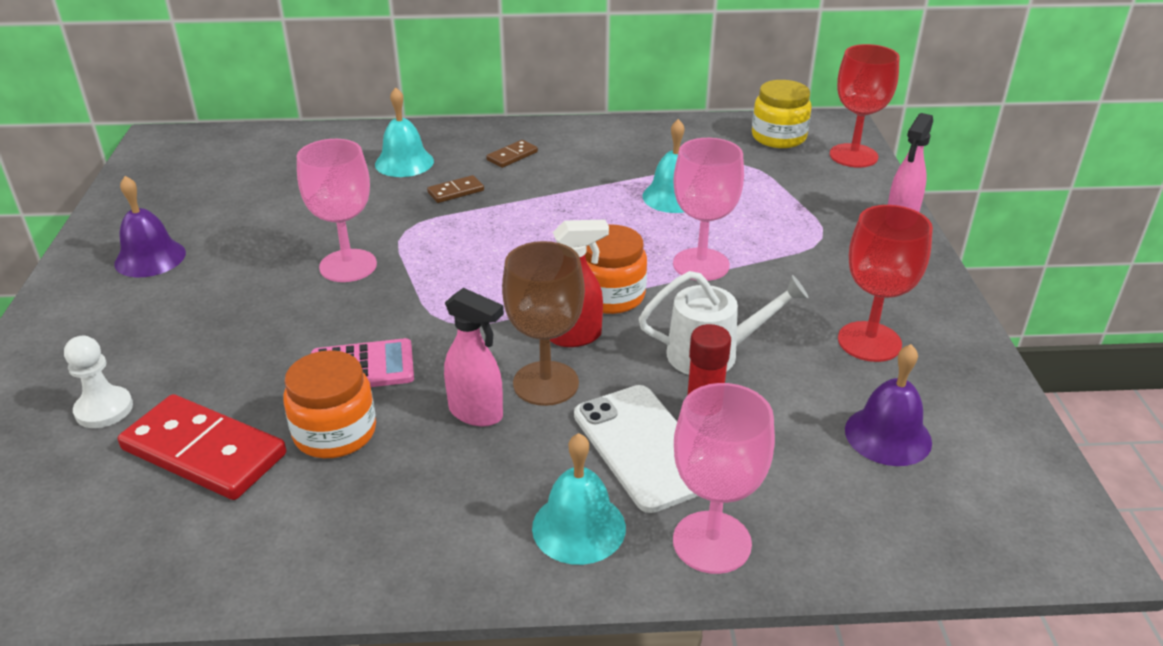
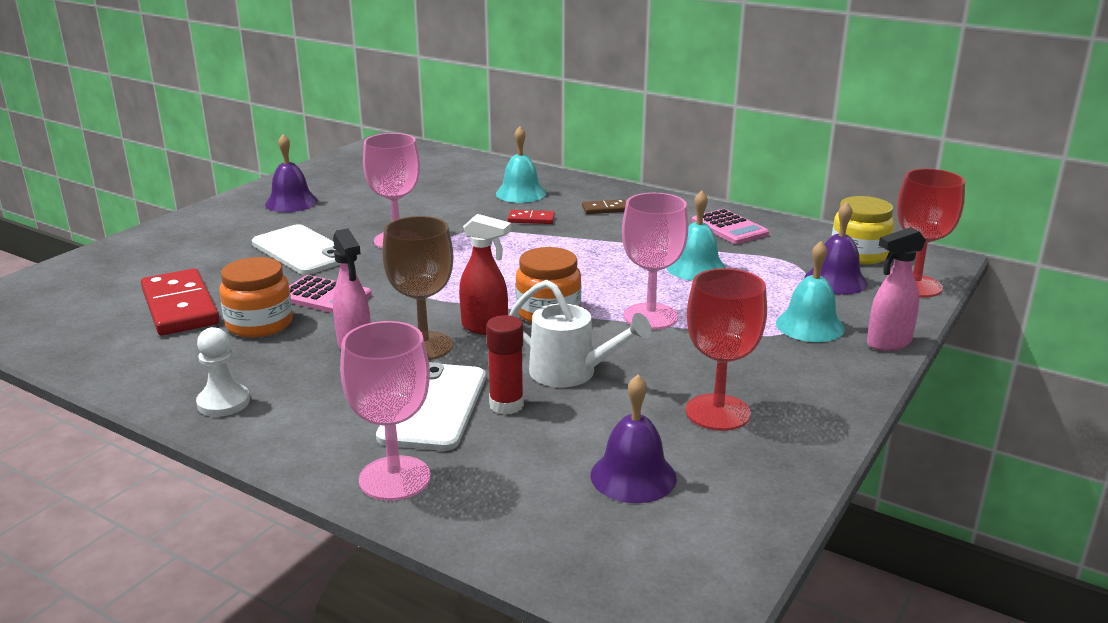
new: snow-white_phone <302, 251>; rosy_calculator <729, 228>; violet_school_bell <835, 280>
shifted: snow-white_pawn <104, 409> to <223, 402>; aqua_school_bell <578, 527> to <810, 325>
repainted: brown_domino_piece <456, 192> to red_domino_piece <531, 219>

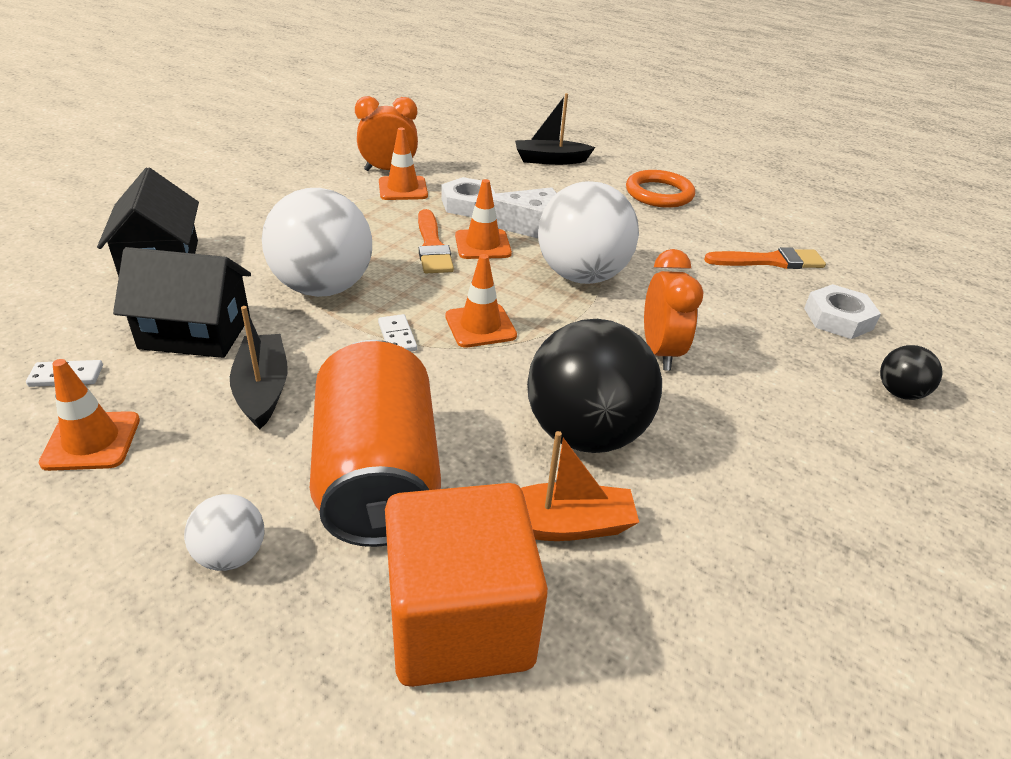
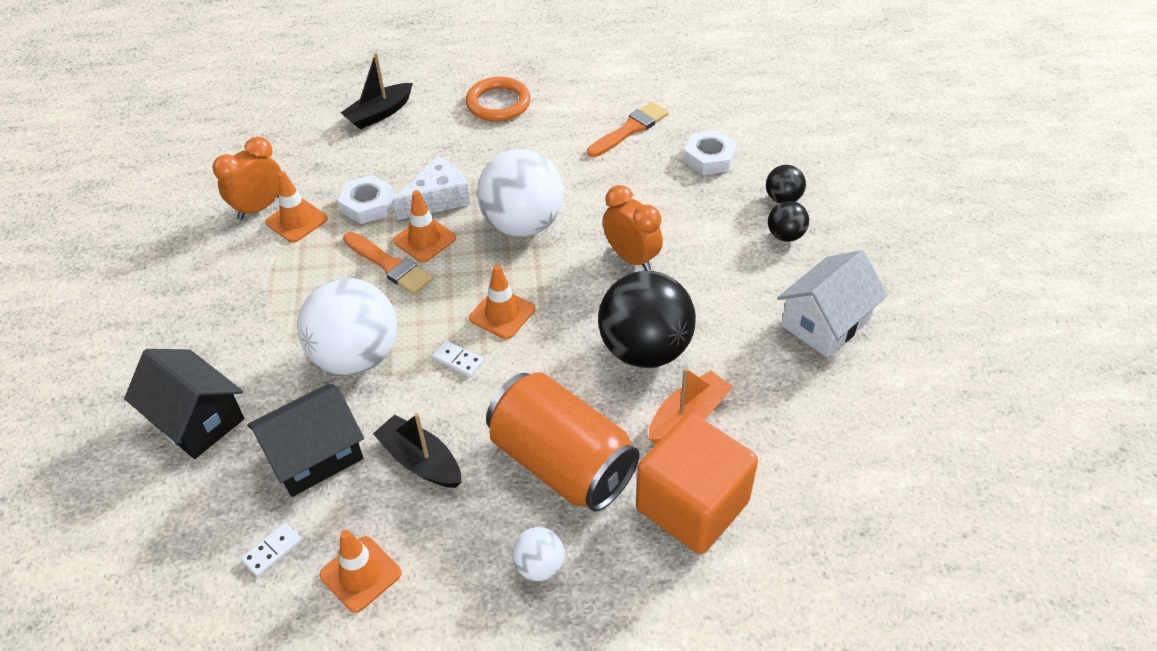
new: jet-black_ball <785, 235>; snow-white_house <825, 322>

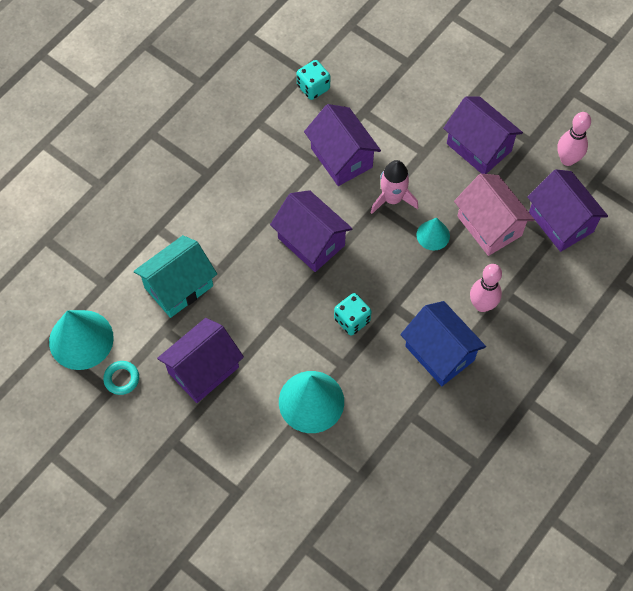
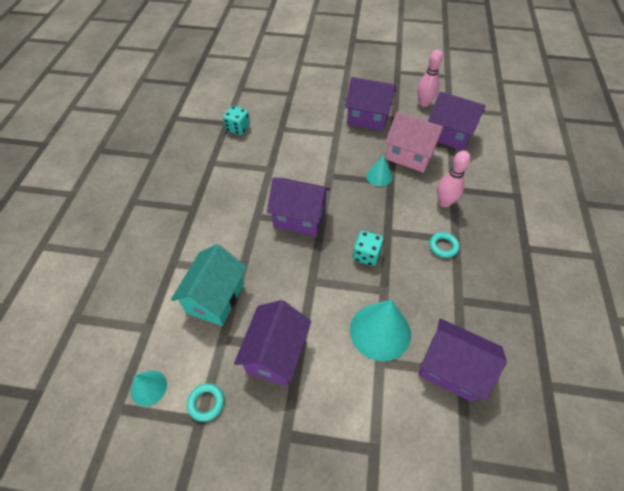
gone: rosy_spaceship <392, 199>
shifted: violet_house <341, 158> to <451, 369>
swapped: blue_house <439, 353> to aqua_hoop <443, 246>
scaled: aqua_cone_shape <81, 339> = <148, 387> x0.54

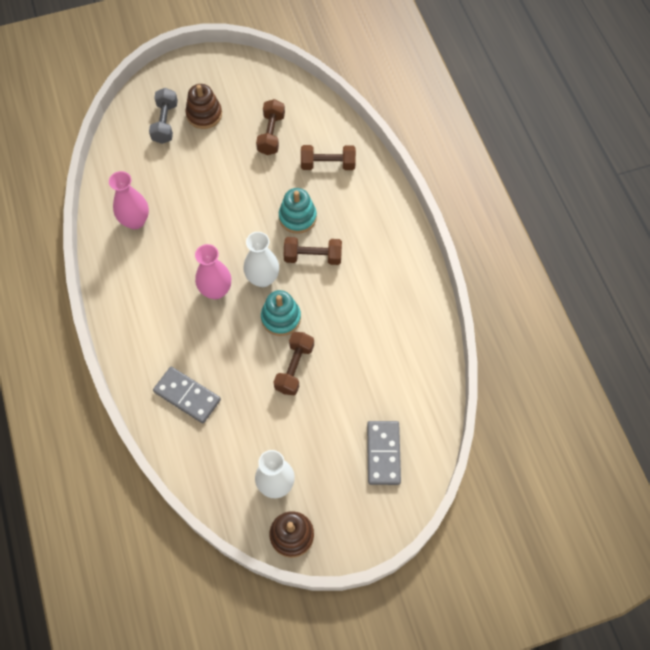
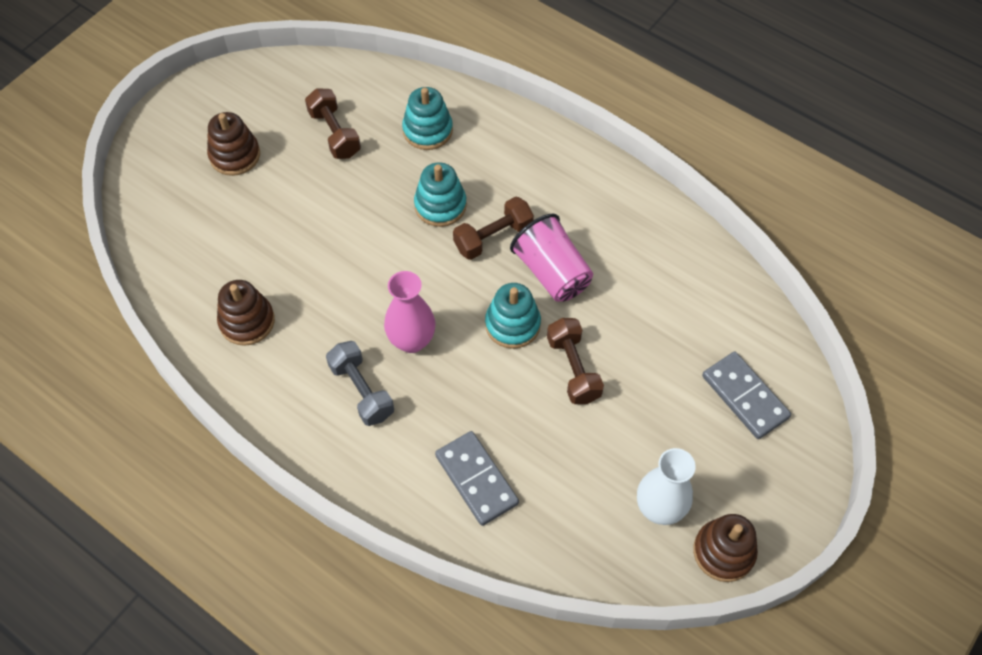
gone: snow-white_tall_vase <262, 278>
new: rosy_cup <552, 272>
shifted: gray_hand_weight <165, 123> to <361, 391>
swapped: rosy_tall_vase <135, 221> to brown_ring_stacker <247, 321>; brown_hand_weight <328, 164> to aqua_ring_stacker <427, 130>
rotated: gray_domino_piece <187, 396> = <476, 479> 60 degrees clockwise

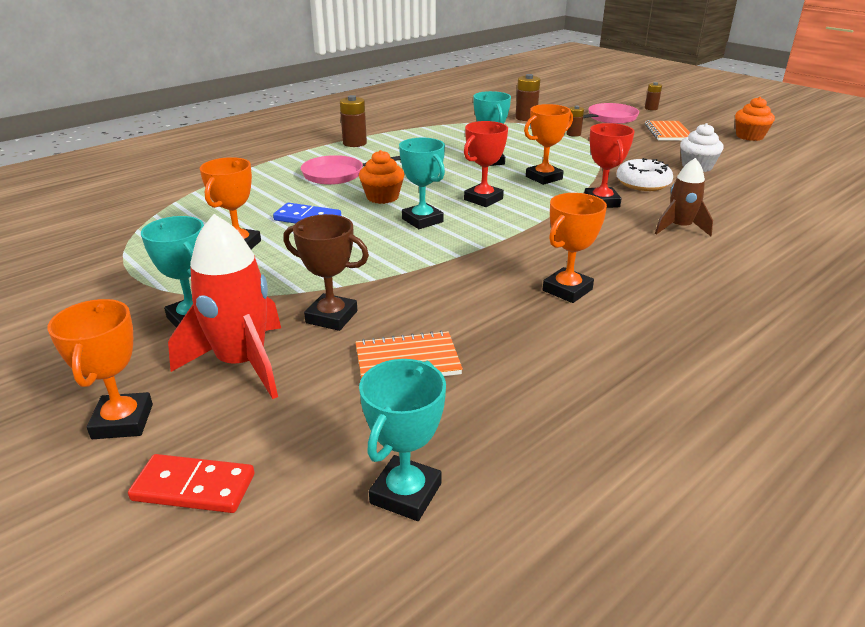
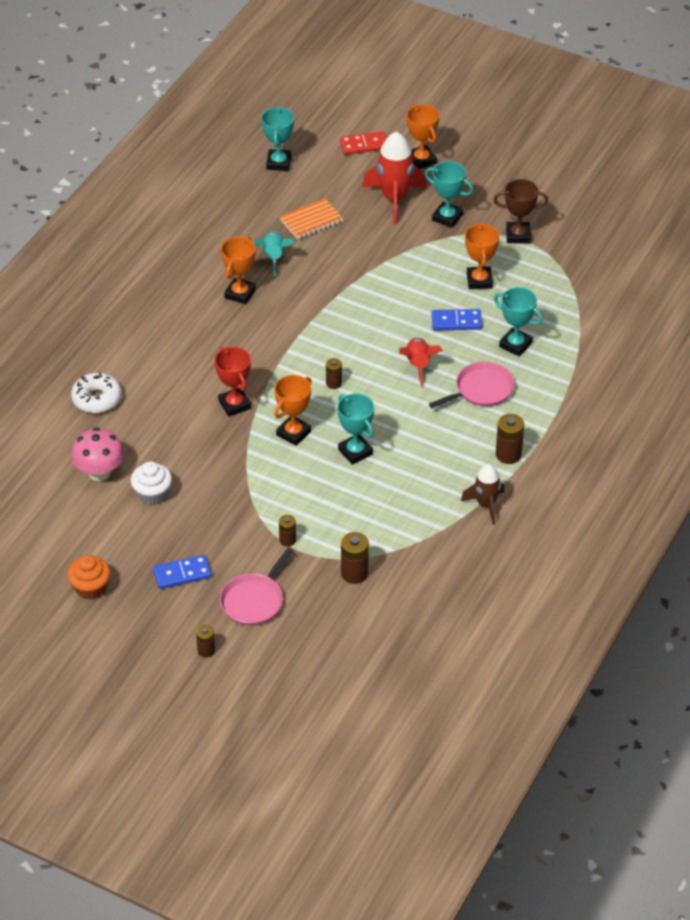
new: rosy_mushroom <99, 472>; aqua_spaceship <274, 257>
shifted: snow-white_glazed_donut <643, 183> to <97, 399>; brown_spaceship <679, 228> to <486, 505>; brown_prize_cup <331, 317> to <518, 235>; aqua_prize_cup <422, 220> to <515, 345>
swapped: orange_exercise_book <668, 132> to blue_domino_piece <182, 574>; red_prize_cup <483, 199> to brown_battery <333, 383>; orange_fairy_cake <382, 197> to red_spaceship <418, 365>

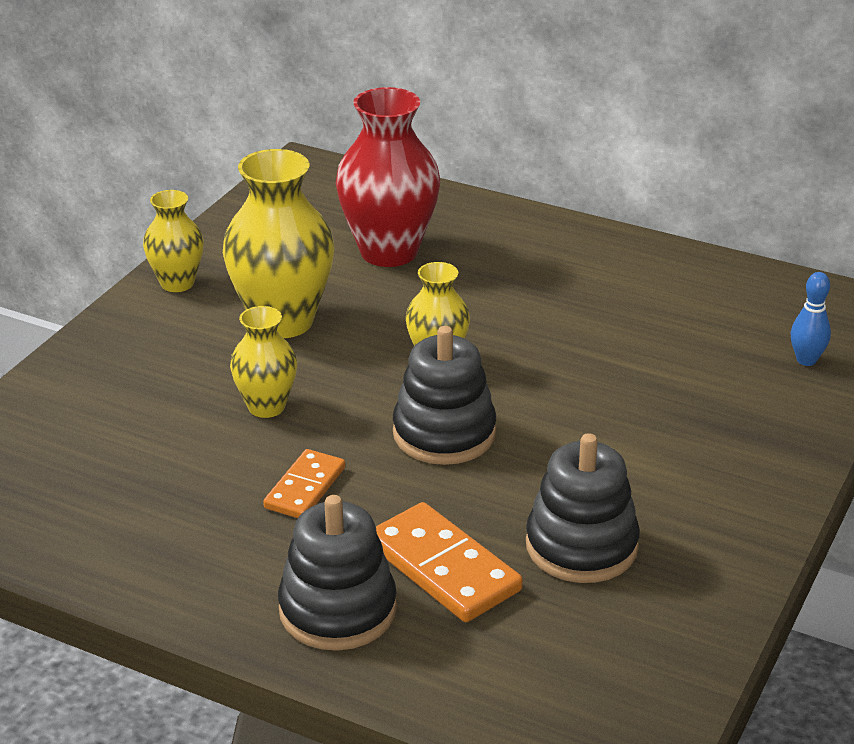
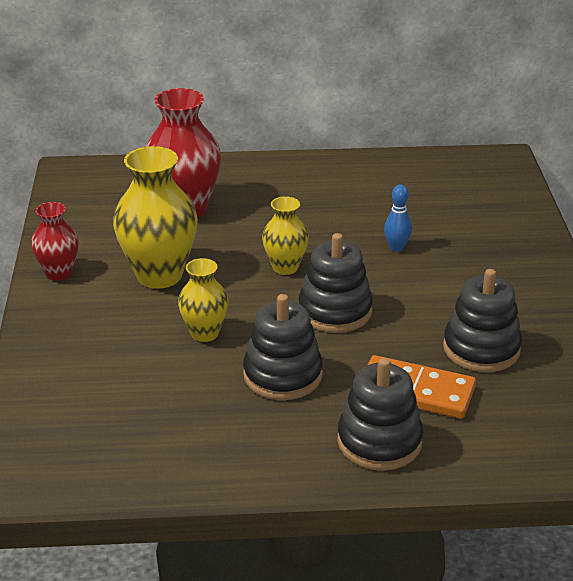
shifted: blue_tenpin <806, 360> to <396, 248>
swapped: orange_domino_piece <305, 488> to jet-black_ring_stacker <282, 375>
repainted: yellow_tall_vase <177, 283> to red_tall_vase <59, 273>

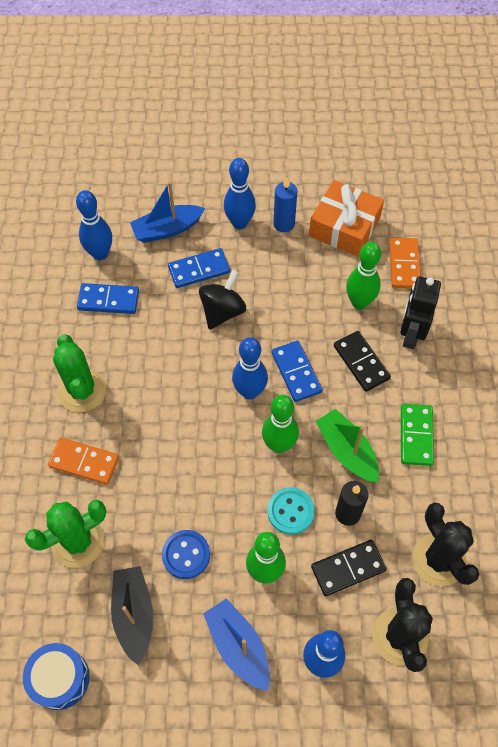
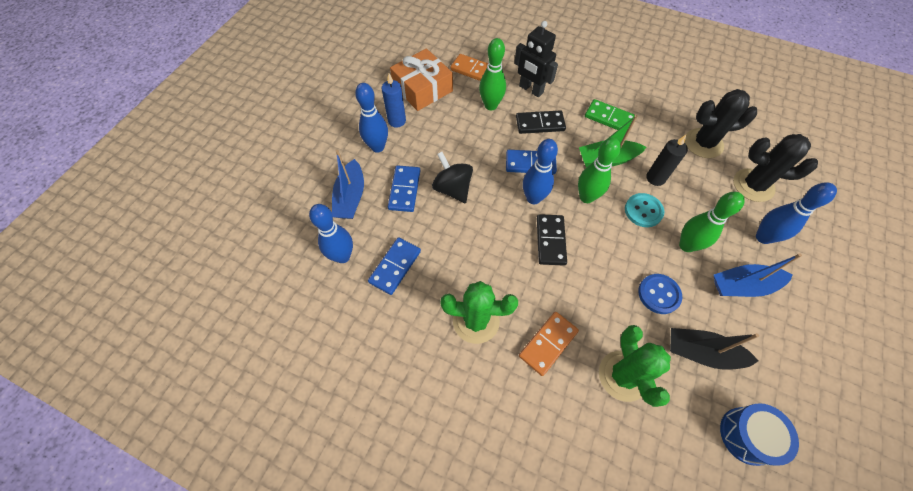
shifted: jet-black_domino_piece <348, 568> to <550, 241>

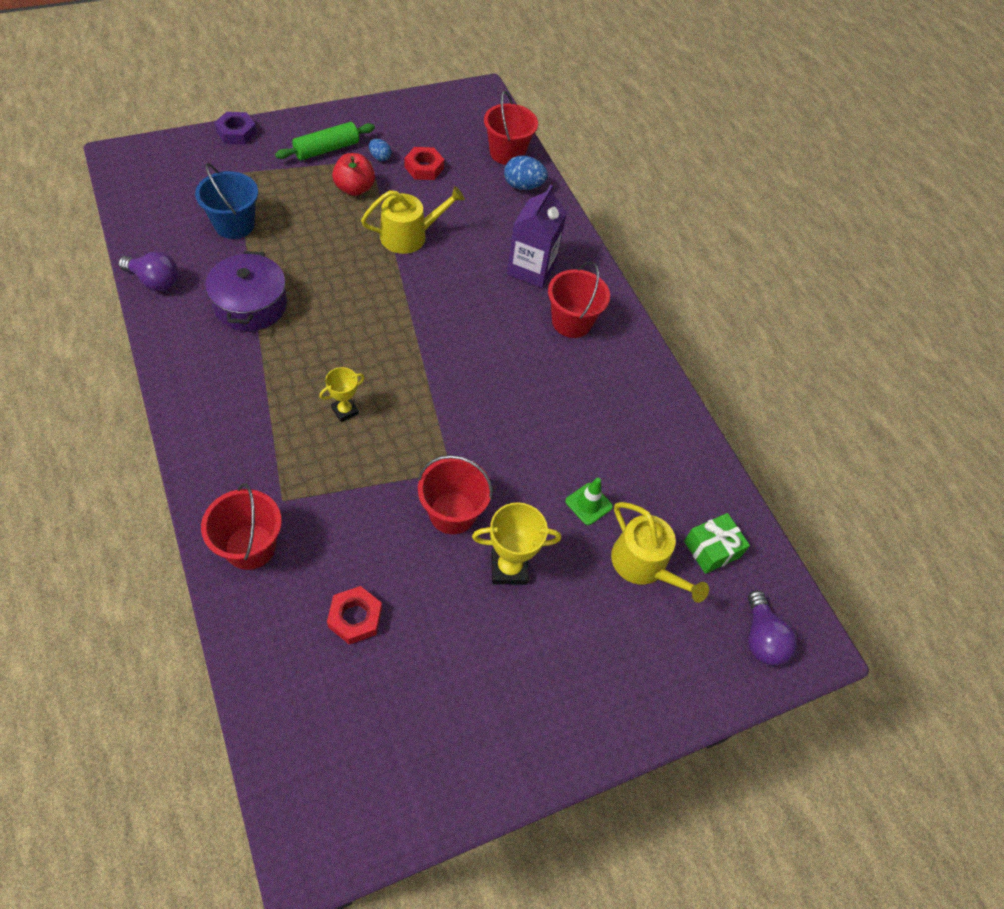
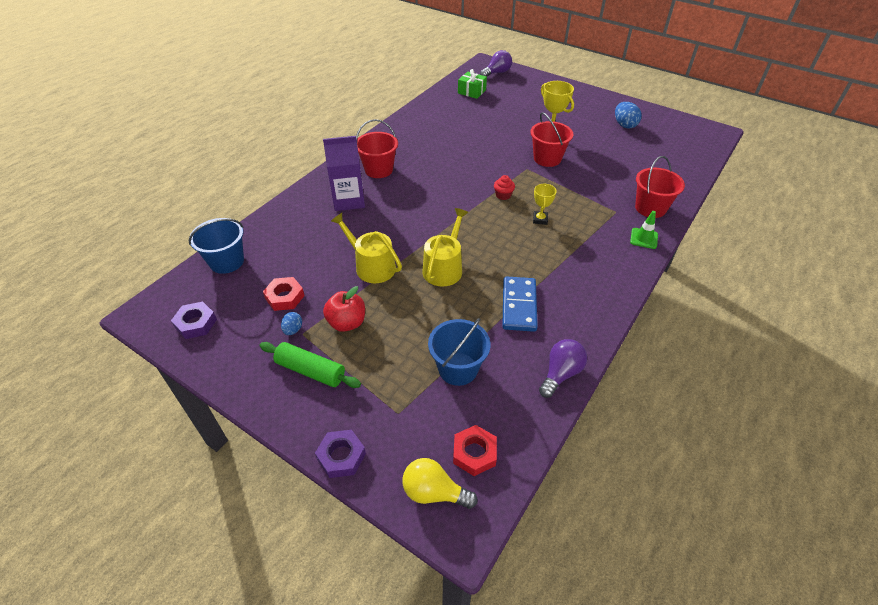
new: violet_nut <196, 323>; yellow_bulb <434, 492>; red_fairy_cake <503, 195>
shifted: yellow_watering_can <644, 565> to <444, 268>; red_nut <355, 617> to <474, 453>; blue_toy_egg <523, 186> to <624, 125>; leaf-green_safety_cone <588, 504> to <644, 238>
swapped: violet_cooking_pot <250, 305> to blue_domino_piece <519, 306>
repainted: red_sand_bucket <507, 153> to blue_sand_bucket <227, 261>
rotated: yellow_prize_cup <345, 411> = <540, 219> 75 degrees clockwise; violet_bulb <155, 281> = <560, 373> 45 degrees clockwise

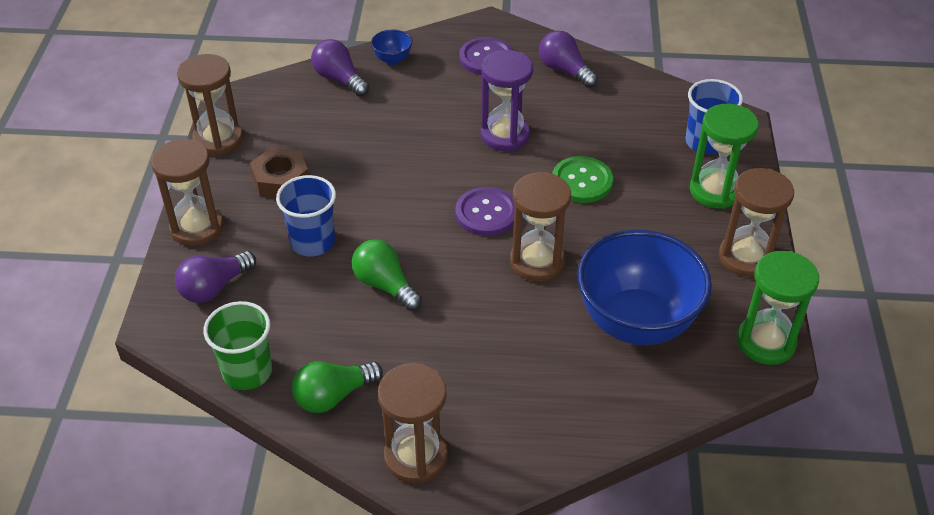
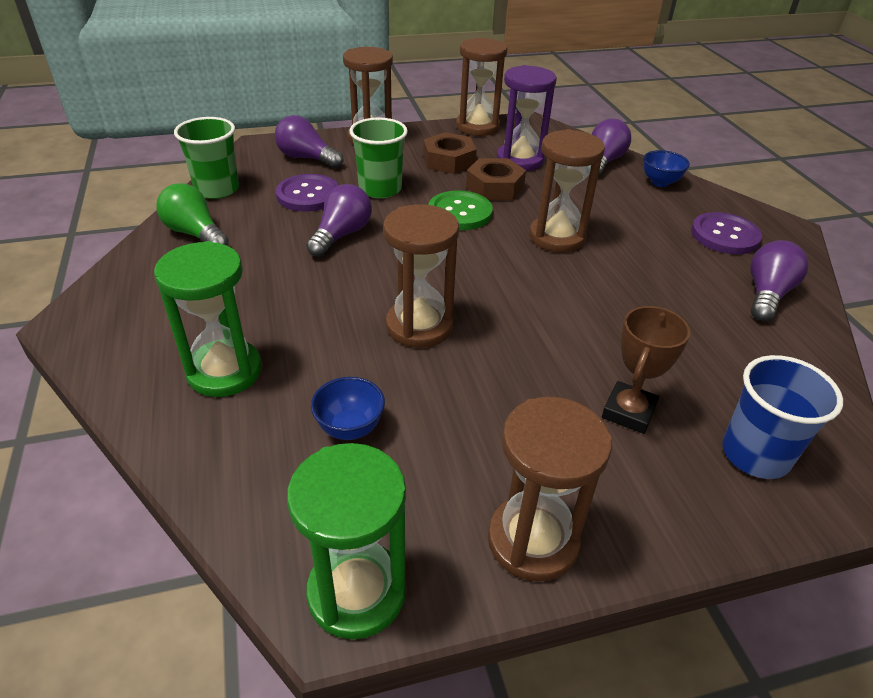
new: brown_nut <494, 187>; brown_prize_cup <629, 412>
shifted: leaf-green_sandglass <715, 191> to <224, 371>; violet_shirt_button <486, 213> to <308, 195>; leaf-green_shirt_button <582, 181> to <460, 213>; violet_sandglass <505, 135> to <520, 160>; brown_sandglass <416, 456> to <557, 237>
repainted: leaf-green_bulb <385, 285> to violet_bulb <341, 235>; blue_cup <312, 242> to leaf-green_cup <380, 189>
scaled: blue_bowl <636, 322> = <350, 428> x0.40

